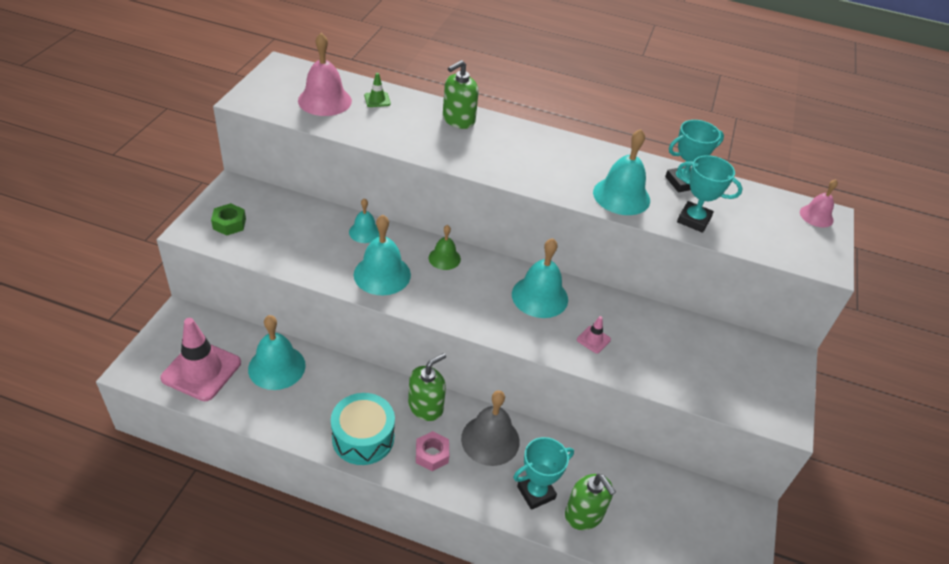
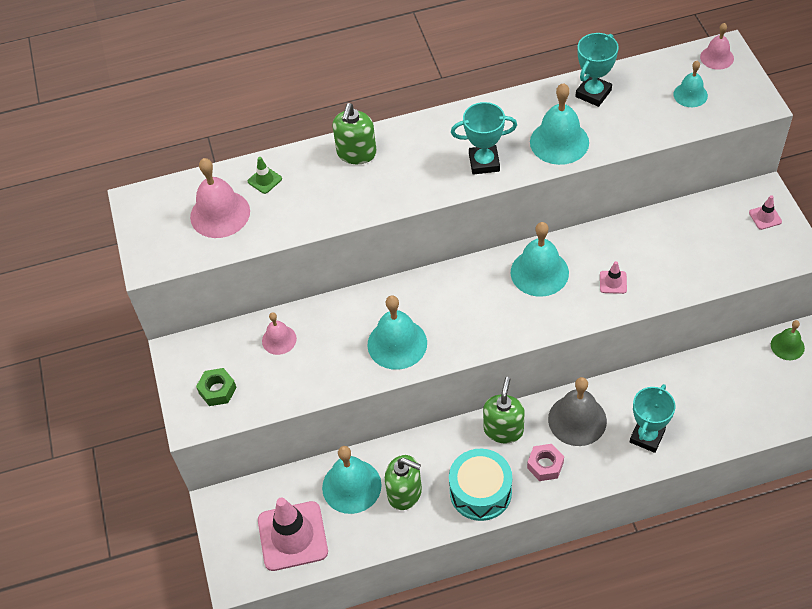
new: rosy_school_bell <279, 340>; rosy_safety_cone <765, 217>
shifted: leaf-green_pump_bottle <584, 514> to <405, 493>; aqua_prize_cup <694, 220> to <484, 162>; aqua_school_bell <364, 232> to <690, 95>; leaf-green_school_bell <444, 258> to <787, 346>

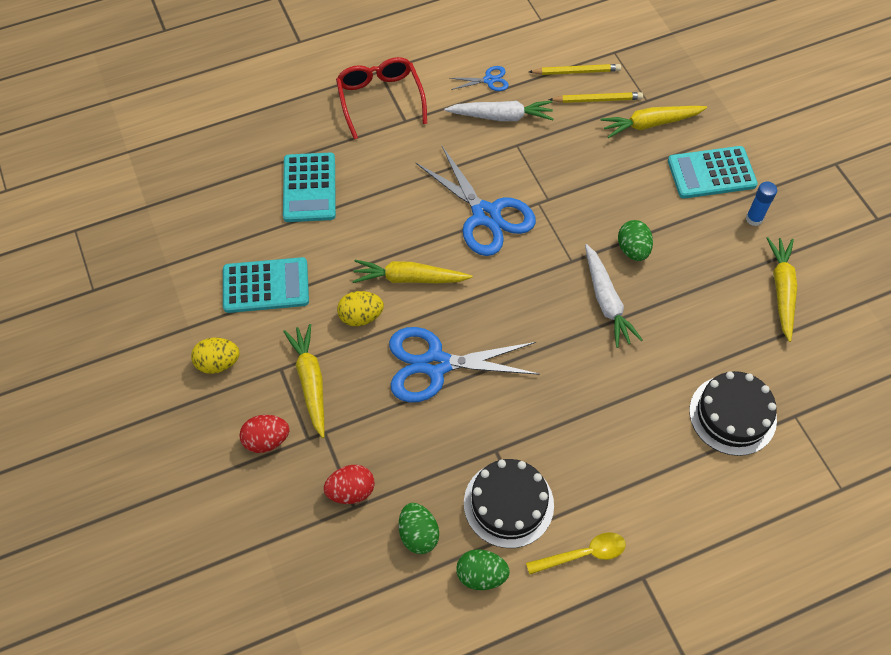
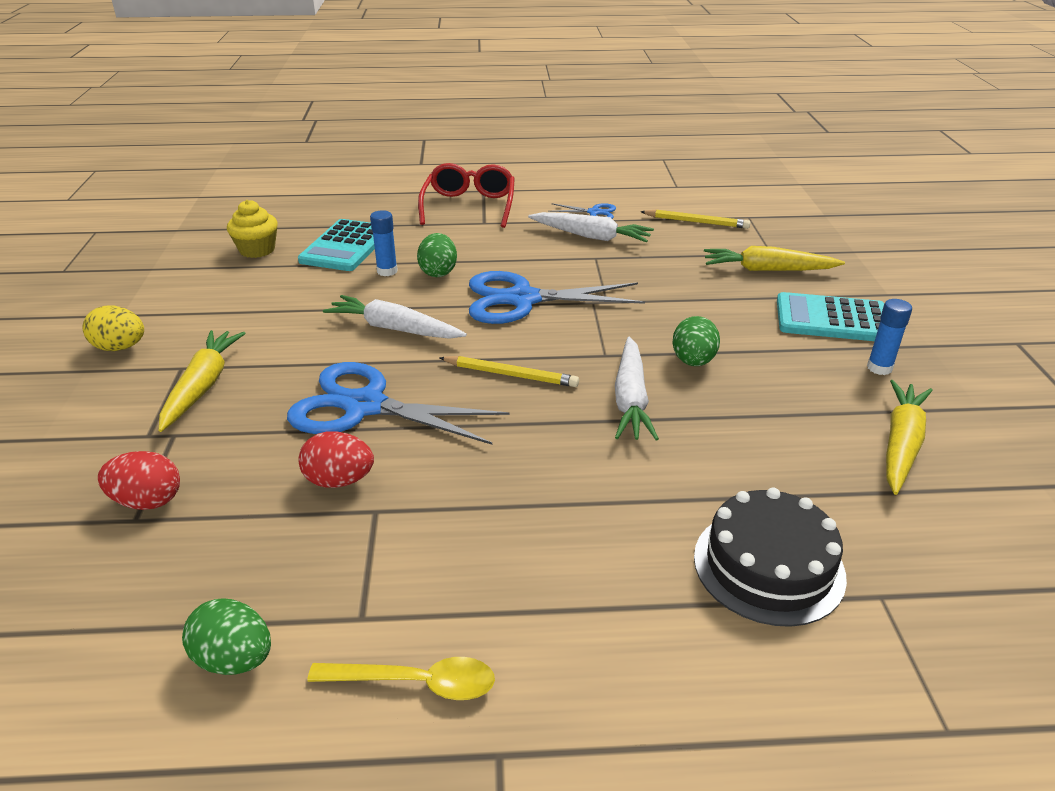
gone: aqua_calculator <266, 286>; yellow_toy_egg <361, 317>; jet-black_cake <508, 504>
new: yellow_fairy_cake <257, 250>; blue_stick_of_glue <387, 271>
shifted: red_toy_egg <266, 440> to <339, 480>; leaf-green_toy_egg <418, 534> to <438, 272>; yellow_pencil <597, 100> to <511, 375>
repainted: yellow_carrot <409, 278> to snow-white_carrot <394, 328>
rotated: blue_scissors <485, 215> = <522, 299> 105 degrees clockwise

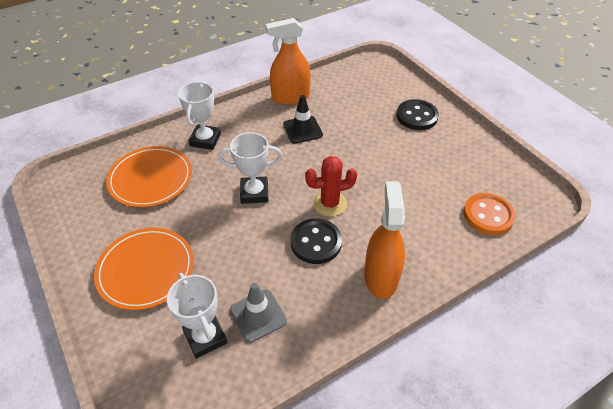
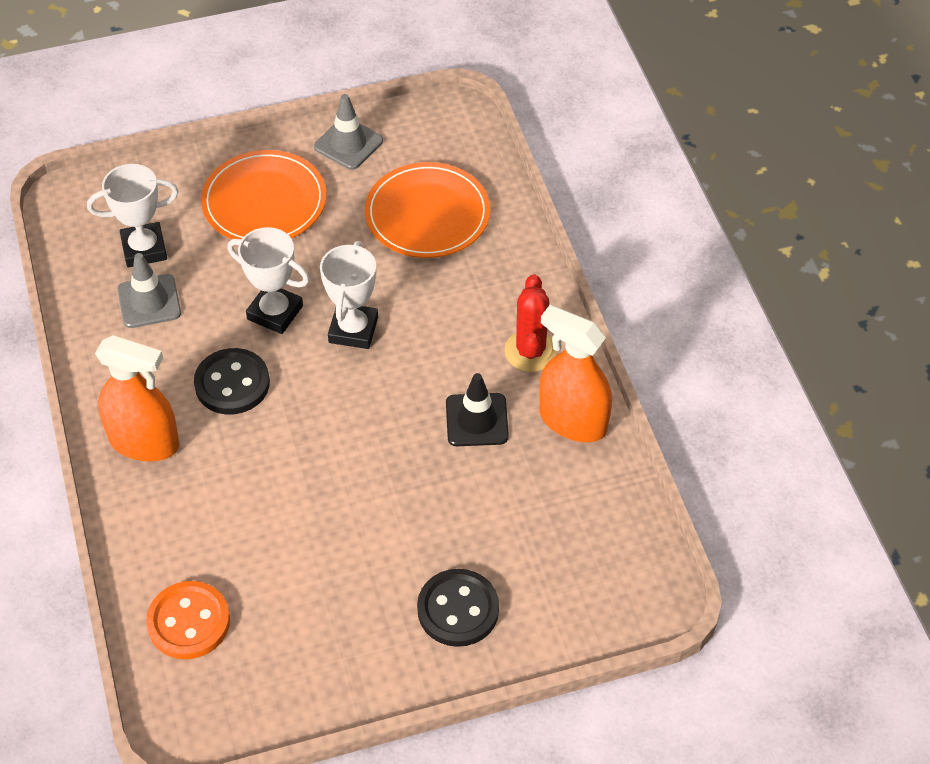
new: gray_safety_cone <348, 144>
shifted: snow-white_prize_cup <205, 140> to <275, 312>; red_prickly_plant <330, 203> to <530, 351>
rotated: orange_spray_bottle <290, 98> = <572, 421> 60 degrees counterclockwise

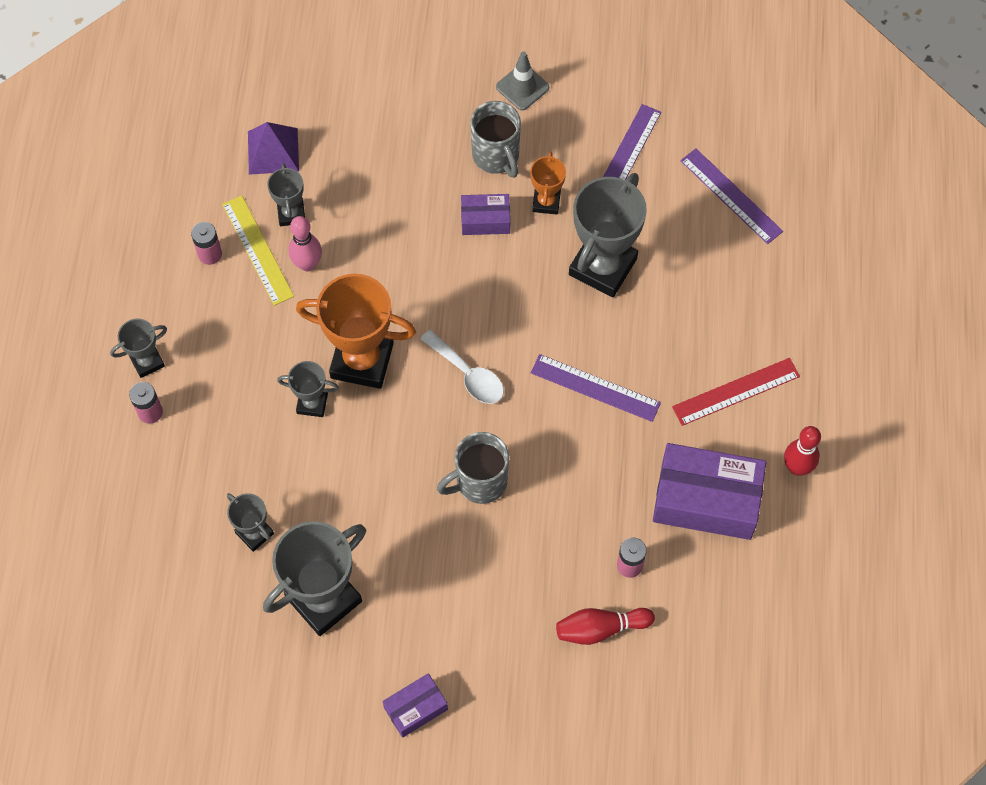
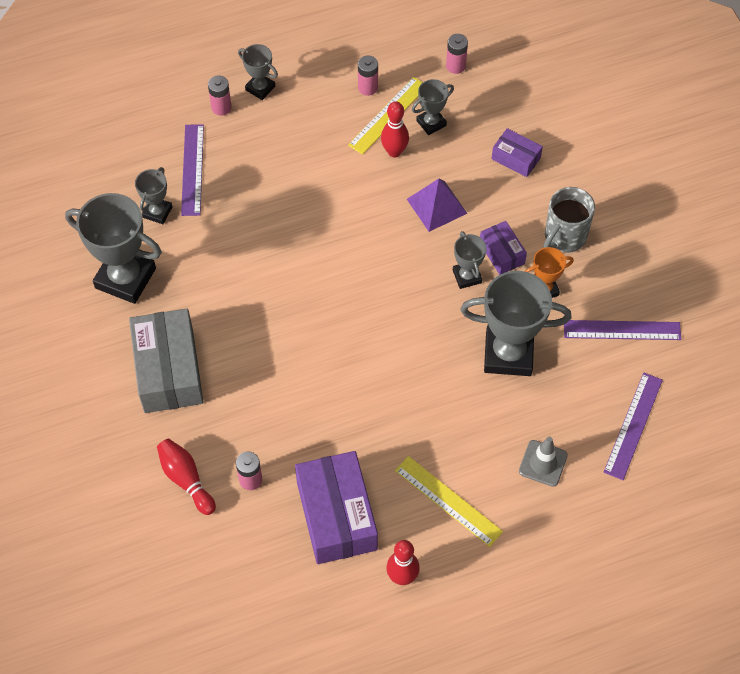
gone: orange_prize_cup <362, 360>; snow-white_teaspoon <468, 374>; gray_tea_mug <479, 482>
new: gray_parcel <169, 370>; rosy_battery <455, 66>
shifted: violet_straightedge <595, 388> to <192, 169>; violet_pyramid_shape <273, 151> to <437, 206>; gray_prize_cup <312, 403> to <467, 276>; violet_parcel <415, 708> to <516, 158>; gray_safety_cone <522, 87> to <543, 463>
repainted: rosy_tenpin <307, 264> to red_tenpin <394, 151>; red_straightedge <735, 391> to yellow_straightedge <448, 500>

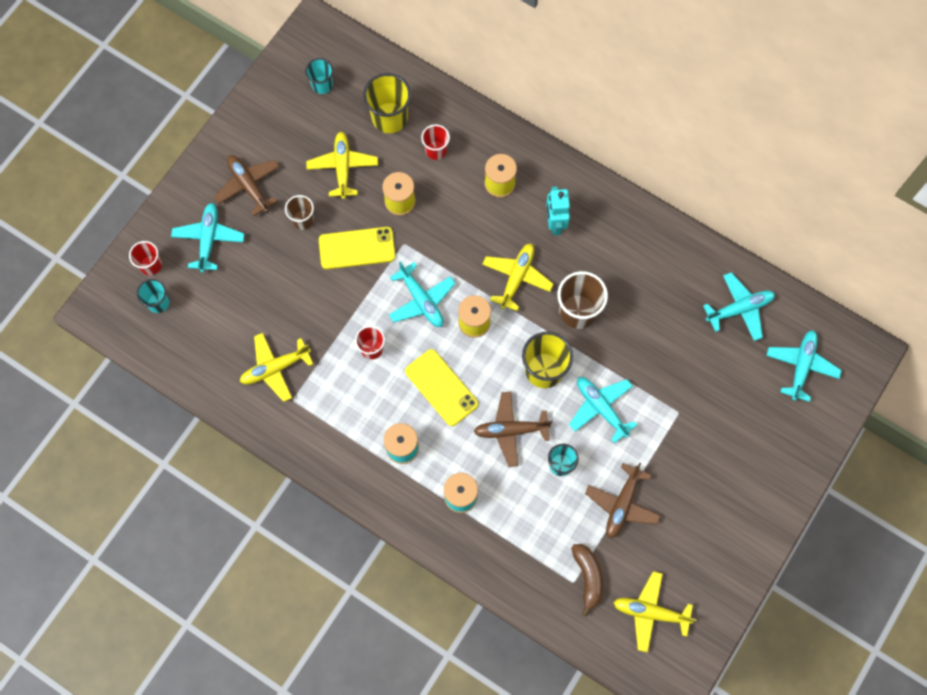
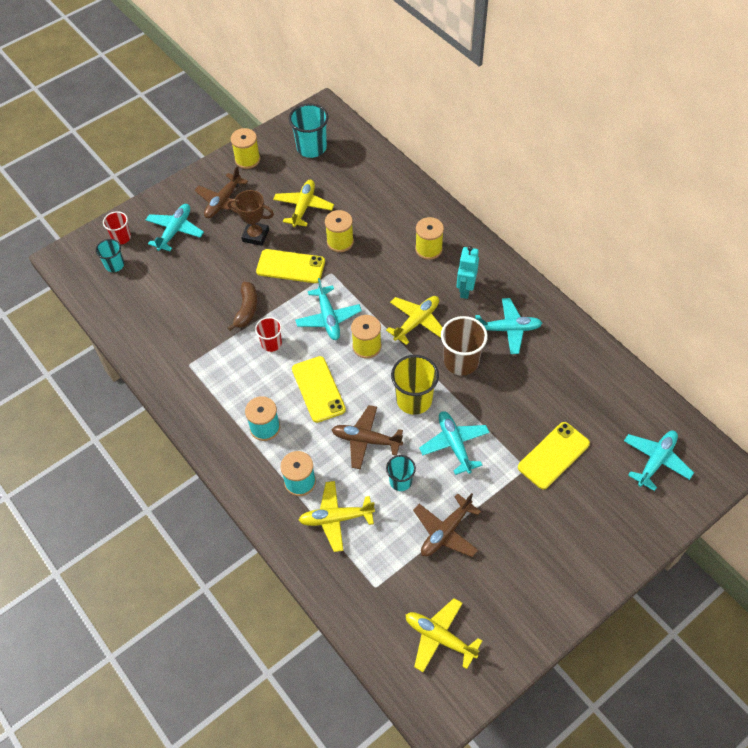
gone: yellow_cup <390, 118>; red_cup <436, 150>
new: yellow_bobbin <247, 159>; yellow_phone <553, 455>
shifted: brown_banana <588, 577> to <247, 309>; yellow_aeroplane <275, 368> to <336, 518>; aqua_aeroplane <739, 309> to <508, 329>
swapped: brown_cup <303, 220> to brown_prize_cup <255, 236>
rotated: brown_aeroplane <248, 186> = <223, 202> 135 degrees counterclockwise
scaled: aqua_cup <322, 85> = <311, 148> x1.67

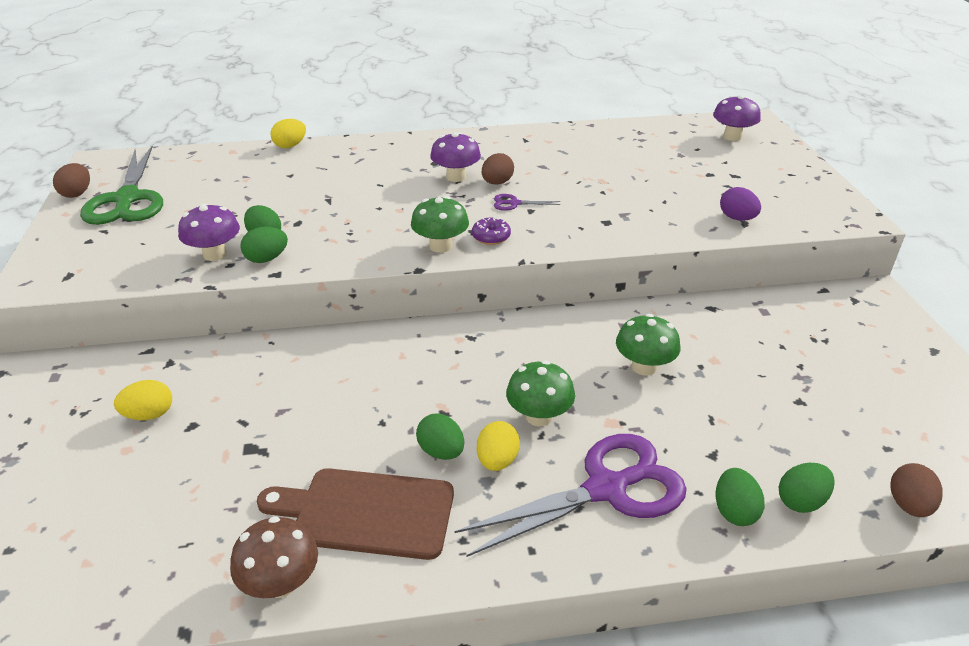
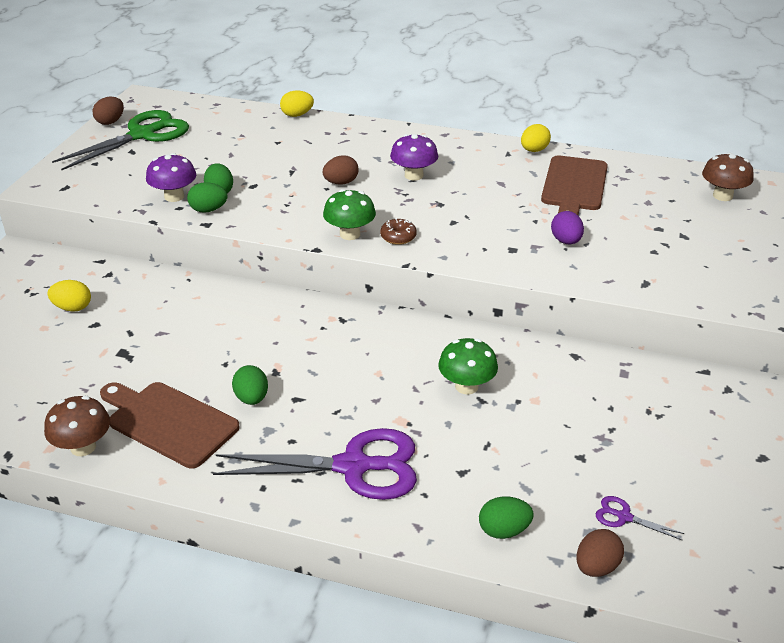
gone: leaf-green_mushroom <539, 416>; leaf-green_toy_egg <734, 511>
new: brown_chopping_board <574, 186>
shifted: brown_toy_egg <497, 183> to <341, 183>; yellow_toy_egg <497, 461> to <534, 150>; violet_toy_egg <737, 218> to <566, 241>; violet_scissors <514, 203> to <624, 517>
repainted: violet_glazed_donut <491, 237> to brown_glazed_donut <398, 237>; violet_mushroom <732, 137> to brown_mushroom <722, 196>
rotated: leaf-green_scissors <127, 199> = <142, 135> 150 degrees counterclockwise

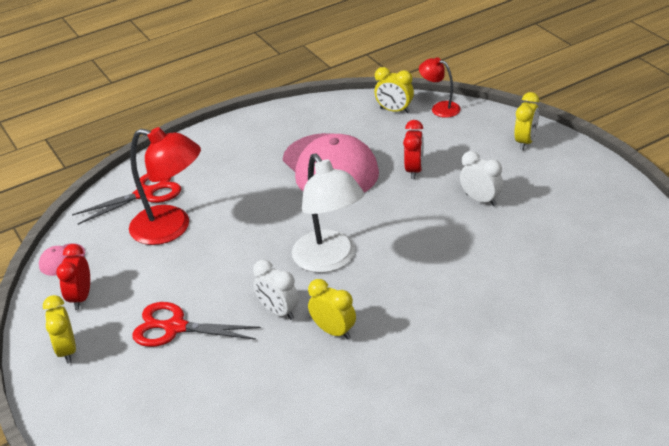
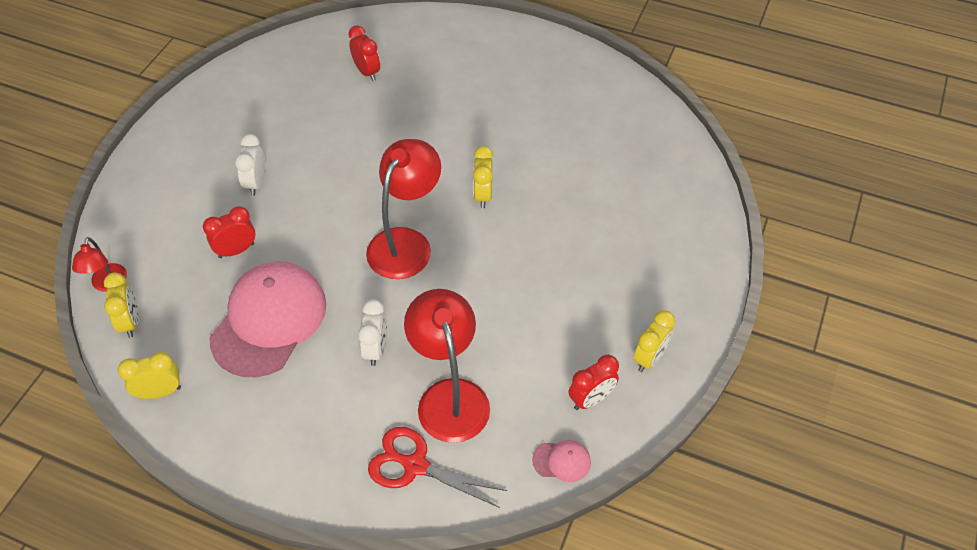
gone: red_scissors <175, 327>
new: red_clock <367, 72>
shifted: yellow_clock <525, 142> to <160, 392>; snow-white_clock <278, 311> to <376, 349>
repainted: snow-white_desk_lamp <330, 260> to red_desk_lamp <406, 243>

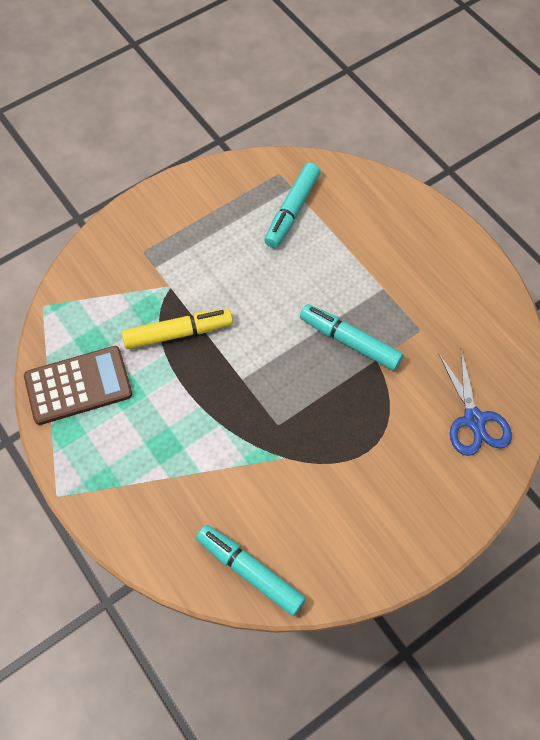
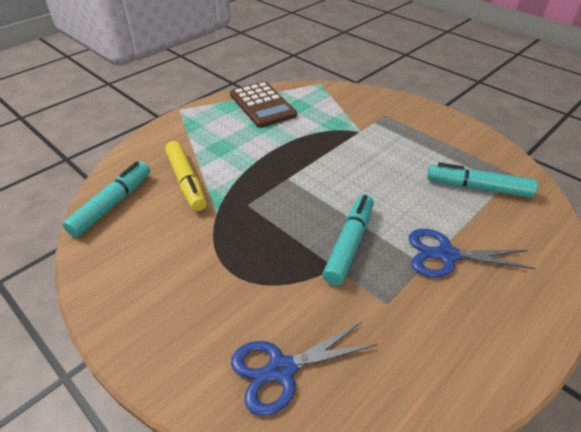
new: blue_scissors <446, 255>
shifted: yellow_marker_pen <178, 333> to <186, 182>

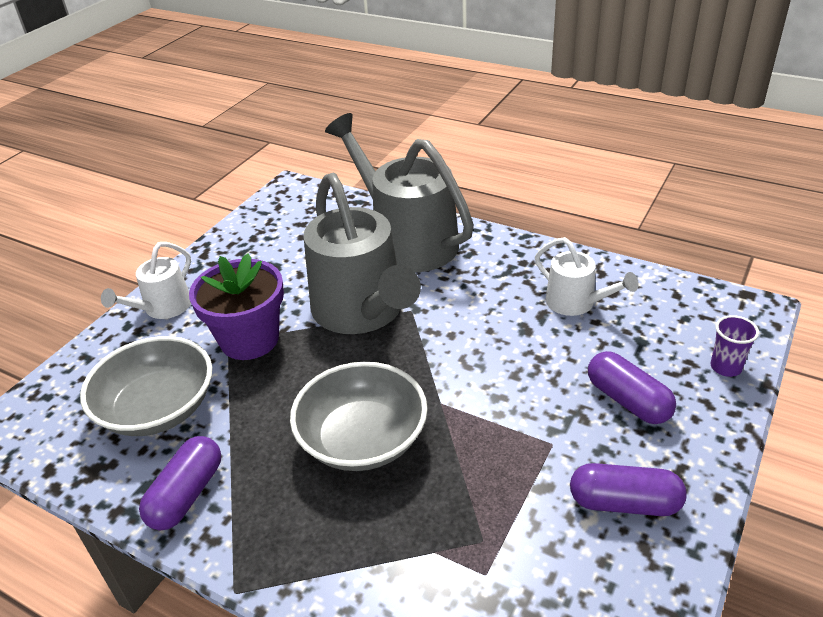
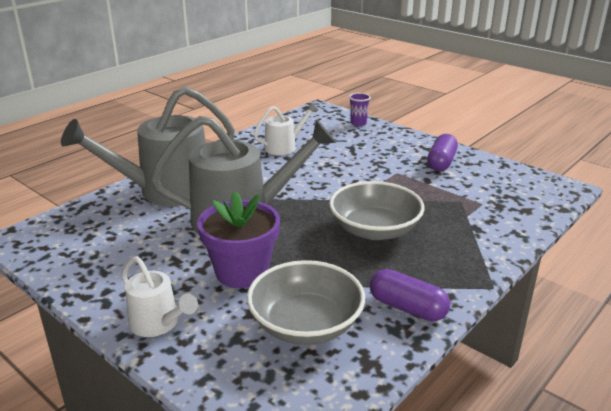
gone: violet_pill <628, 400>

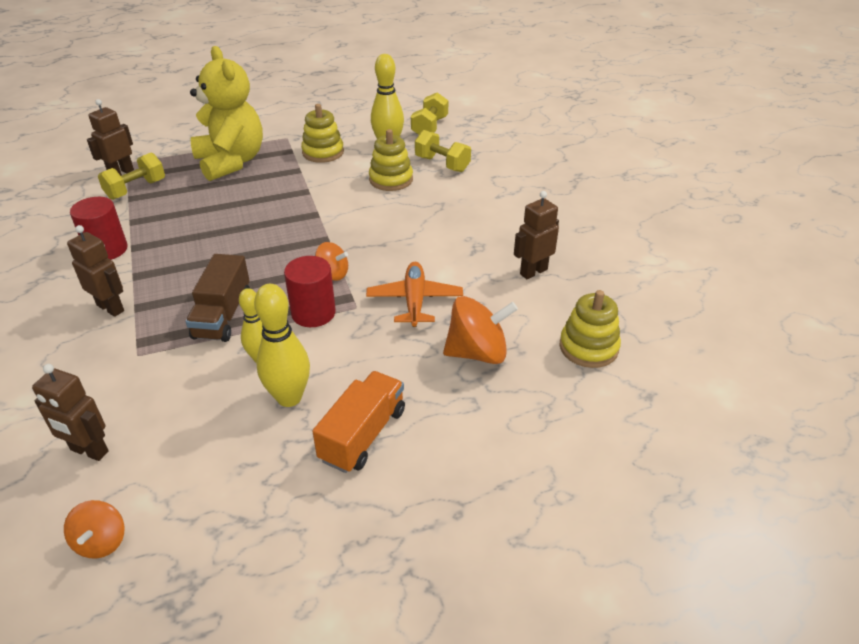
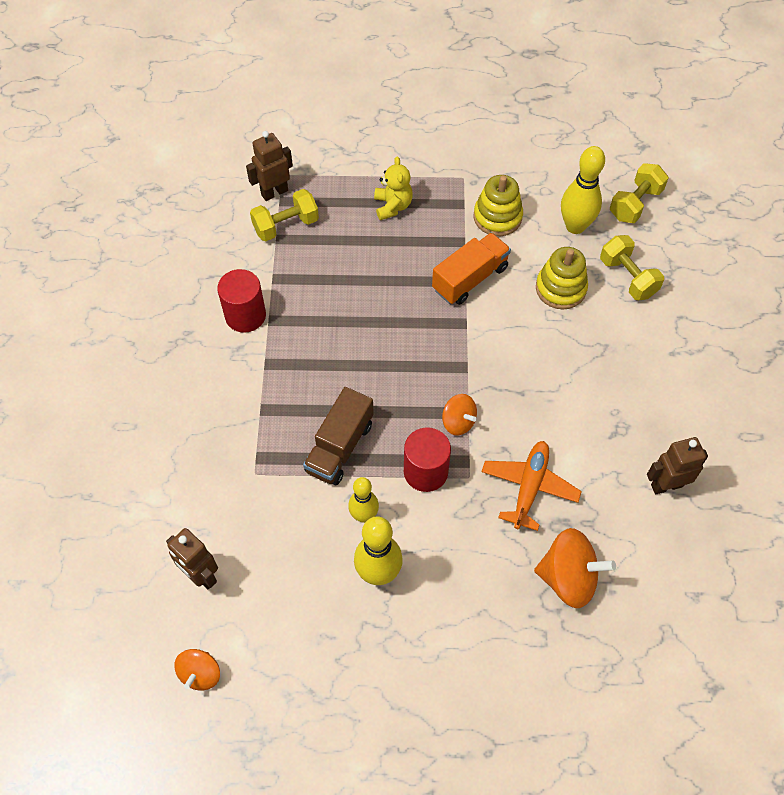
gone: brown_robot <111, 308>; yellow_ring_stacker <588, 347>
shifted: orange_toy_truck <363, 435> to <470, 278>
scaled: yellow_teddy_bear <231, 162> = <392, 206> x0.48

